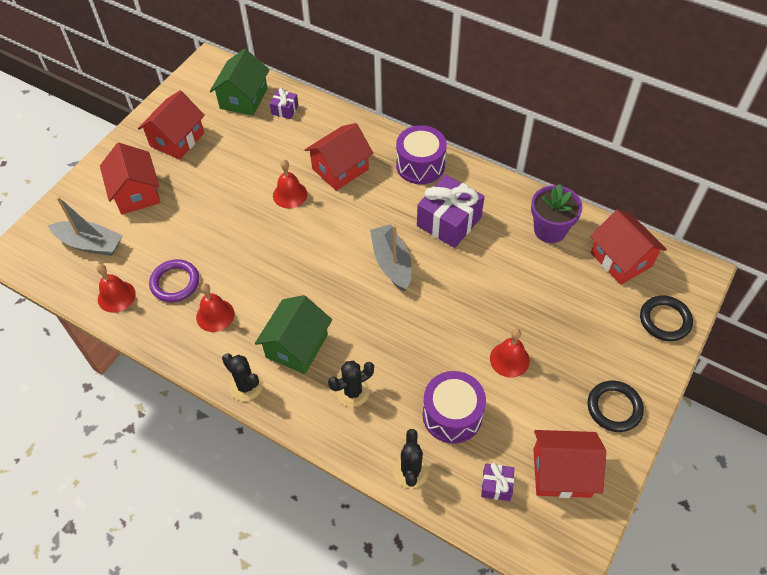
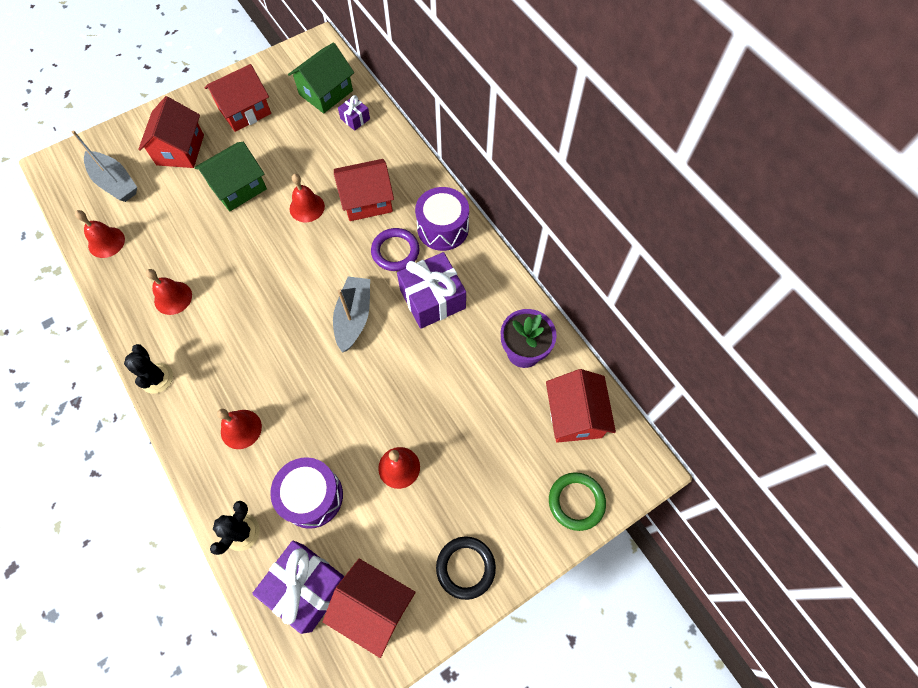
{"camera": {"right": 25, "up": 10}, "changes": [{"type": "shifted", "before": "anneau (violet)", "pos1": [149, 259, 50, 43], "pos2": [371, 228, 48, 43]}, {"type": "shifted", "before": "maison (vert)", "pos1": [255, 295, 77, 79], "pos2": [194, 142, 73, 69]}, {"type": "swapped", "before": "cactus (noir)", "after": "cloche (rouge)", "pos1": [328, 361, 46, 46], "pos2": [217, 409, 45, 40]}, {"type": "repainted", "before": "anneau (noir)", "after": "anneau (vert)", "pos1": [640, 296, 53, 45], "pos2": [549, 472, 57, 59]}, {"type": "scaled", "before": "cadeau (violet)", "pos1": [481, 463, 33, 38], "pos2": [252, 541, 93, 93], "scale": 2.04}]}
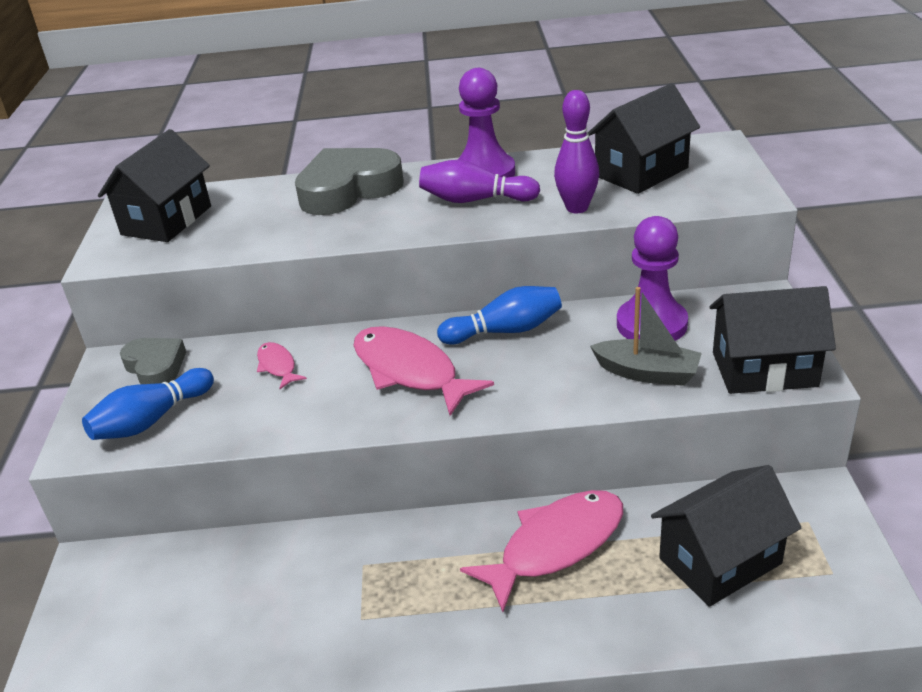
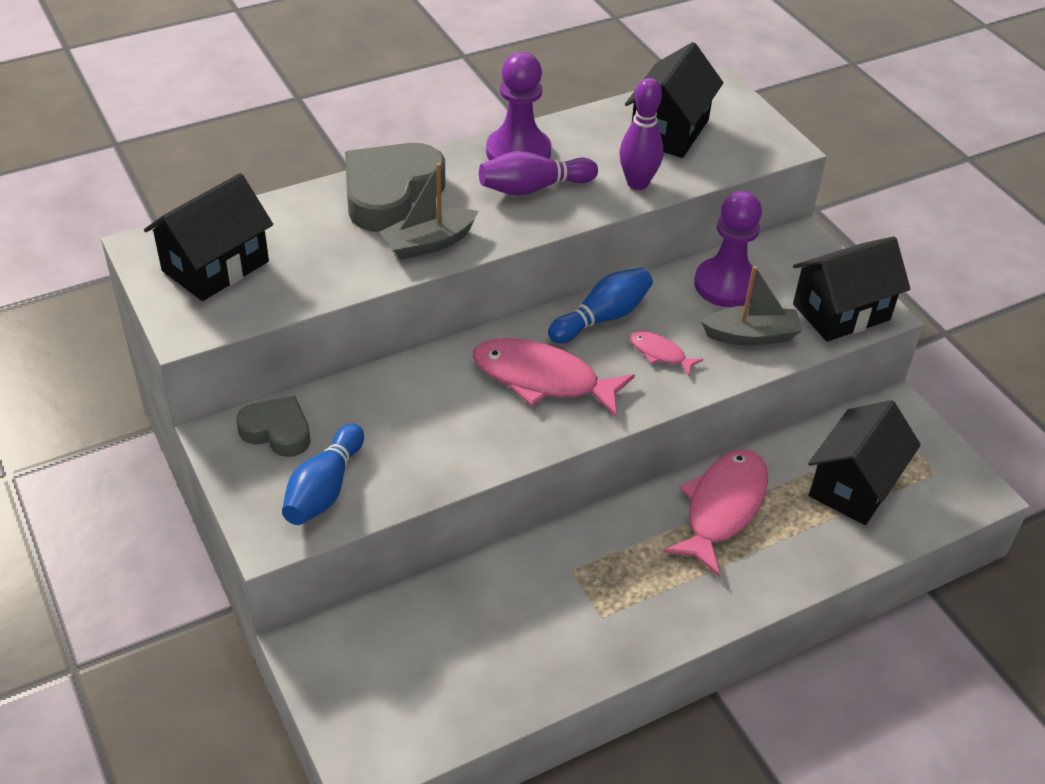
{"camera": {"right": -30, "up": 10}, "changes": [{"type": "new", "after": "bateau (gris)", "pos2": [380, 163, 98, 97]}, {"type": "shifted", "before": "poisson (rose)", "pos1": [257, 342, 50, 47], "pos2": [630, 331, 73, 45]}, {"type": "rotated", "before": "maison (noir)", "pos1": [98, 129, 113, 113], "pos2": [144, 173, 129, 128], "turn": 45}]}
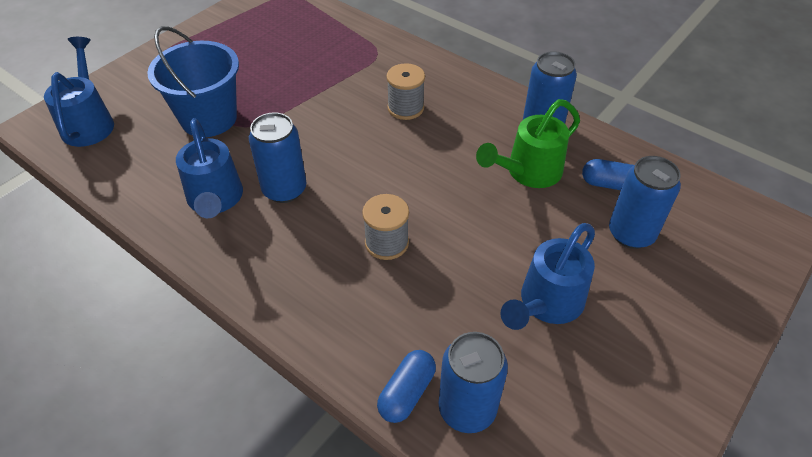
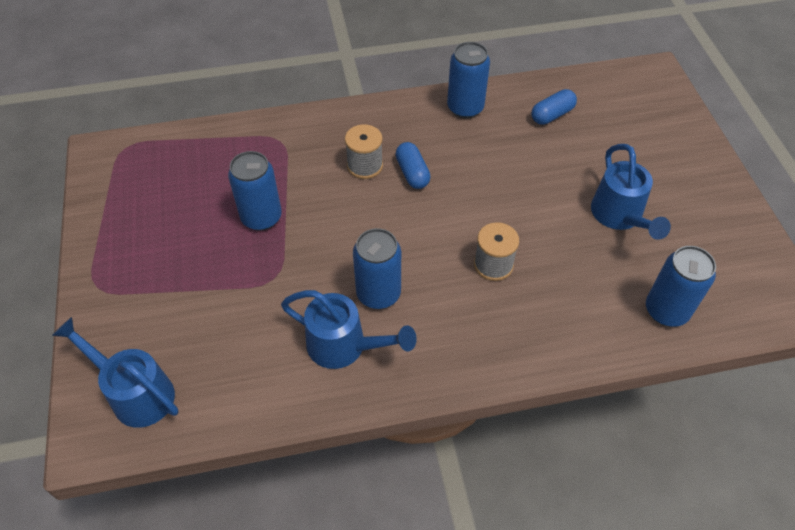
{"camera": {"right": -50, "up": 5}, "changes": [{"type": "gone", "before": "seau (bleu)", "pos1": [147, 26, 92, 111]}, {"type": "gone", "before": "arrosoir (vert)", "pos1": [476, 99, 104, 89]}, {"type": "shifted", "before": "gélule (bleu)", "pos1": [377, 350, 59, 73], "pos2": [395, 142, 36, 47]}, {"type": "shifted", "before": "canette (bleu)", "pos1": [609, 156, 72, 93], "pos2": [228, 151, 54, 80]}]}
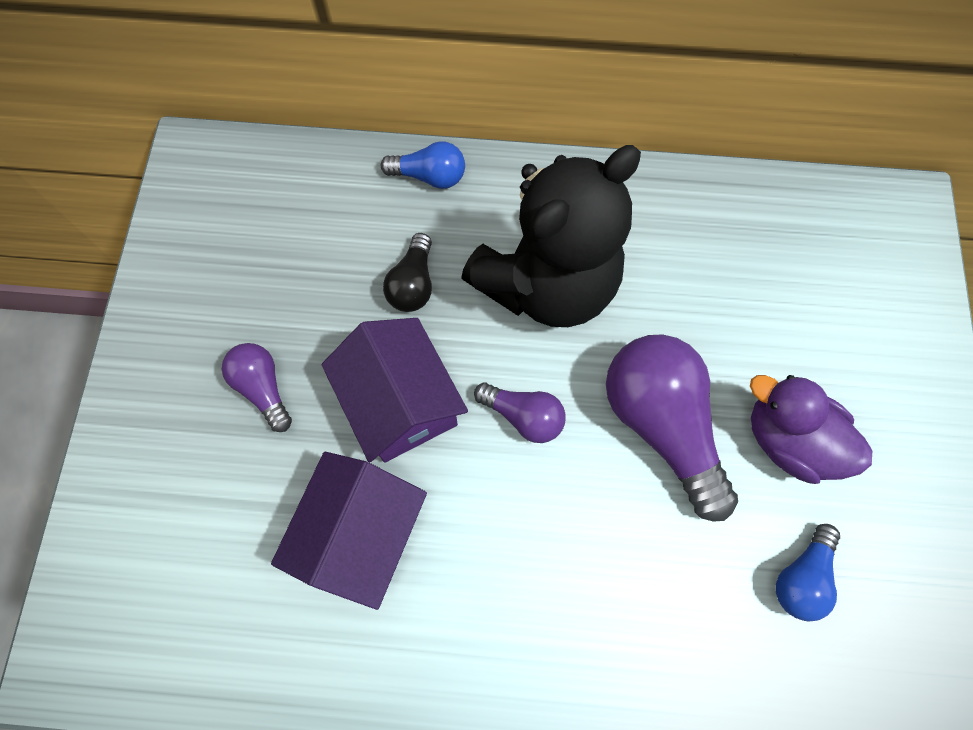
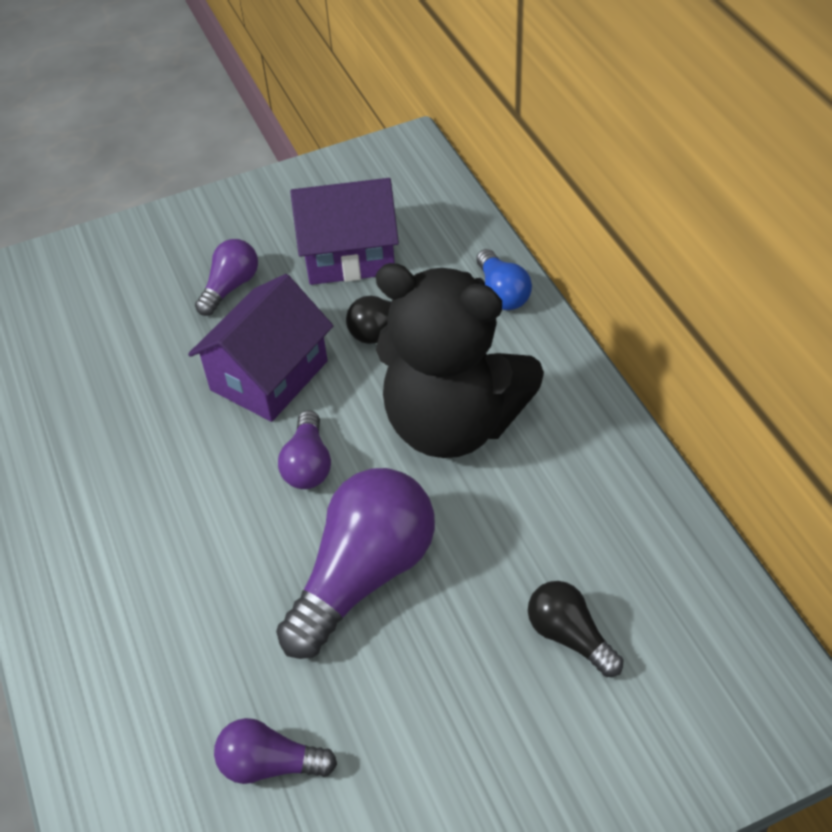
{"camera": {"right": 65, "up": -20}, "changes": [{"type": "gone", "before": "canard (violet)", "pos1": [750, 375, 122, 109]}, {"type": "new", "after": "ampoule (noir)", "pos2": [528, 581, 95, 96]}, {"type": "shifted", "before": "maison (violet)", "pos1": [271, 452, 156, 158], "pos2": [290, 178, 109, 107]}, {"type": "repainted", "before": "ampoule (bleu)", "after": "ampoule (violet)", "pos1": [776, 524, 64, 97], "pos2": [214, 718, 123, 66]}]}
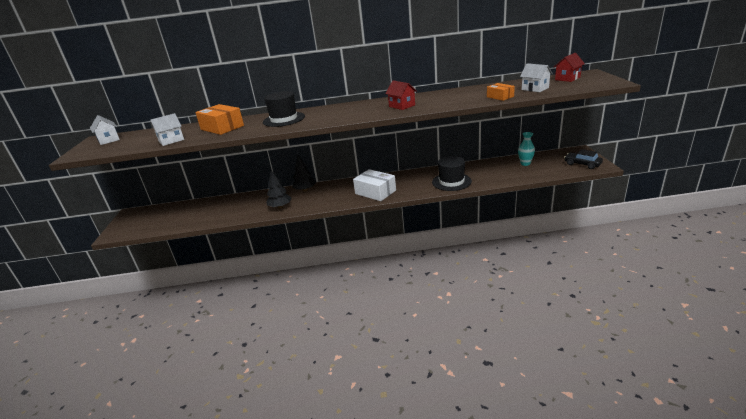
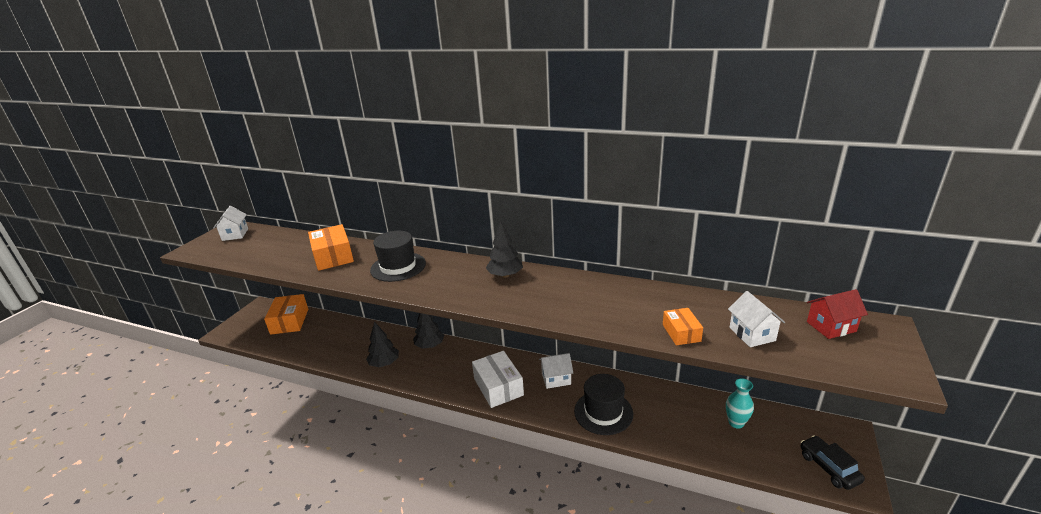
{"camera": {"right": 25, "up": 0}, "changes": [{"type": "gone", "before": "maison (rouge)", "pos1": [385, 81, 32, 29]}, {"type": "new", "after": "boîte (orange)", "pos2": [264, 294, 44, 41]}, {"type": "new", "after": "arbre (noir)", "pos2": [486, 222, 37, 56]}, {"type": "shifted", "before": "maison (blanc)", "pos1": [150, 113, 34, 33], "pos2": [539, 353, 34, 36]}]}
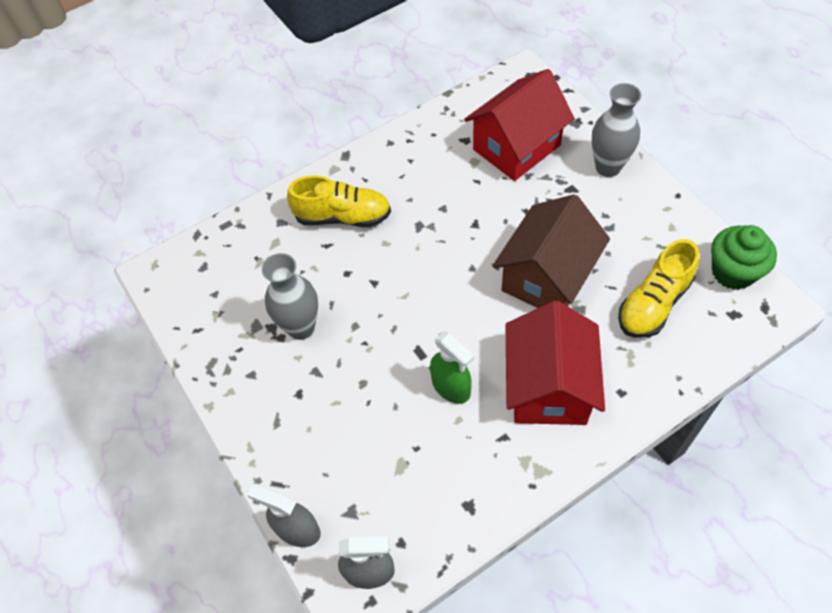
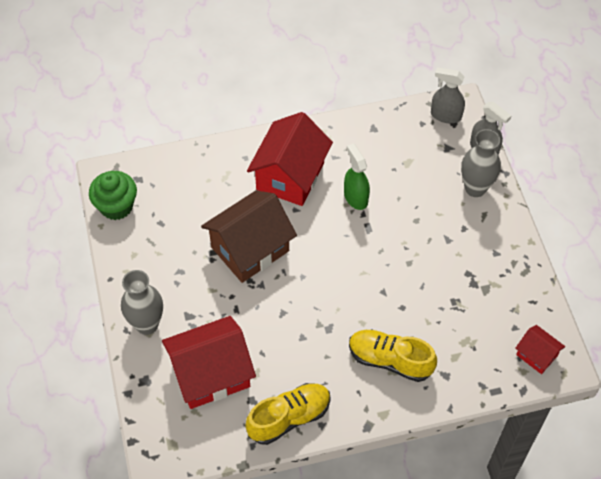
{"camera": {"right": -165, "up": 0}, "changes": [{"type": "new", "after": "maison (rouge)", "pos2": [515, 325, 50, 49]}, {"type": "shifted", "before": "vase (gris)", "pos1": [262, 253, 56, 87], "pos2": [461, 129, 40, 68]}, {"type": "shifted", "before": "chaussure (jaune)", "pos1": [618, 239, 81, 99], "pos2": [245, 383, 86, 62]}]}
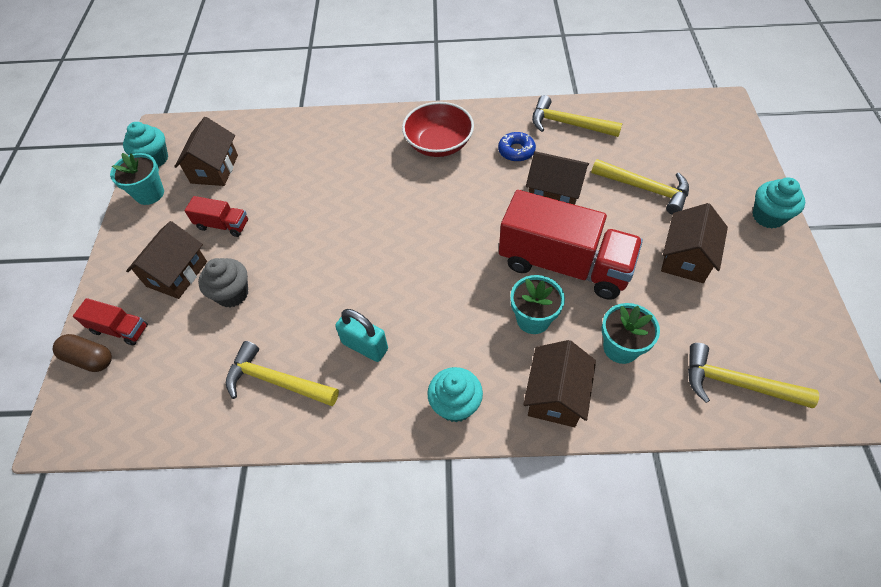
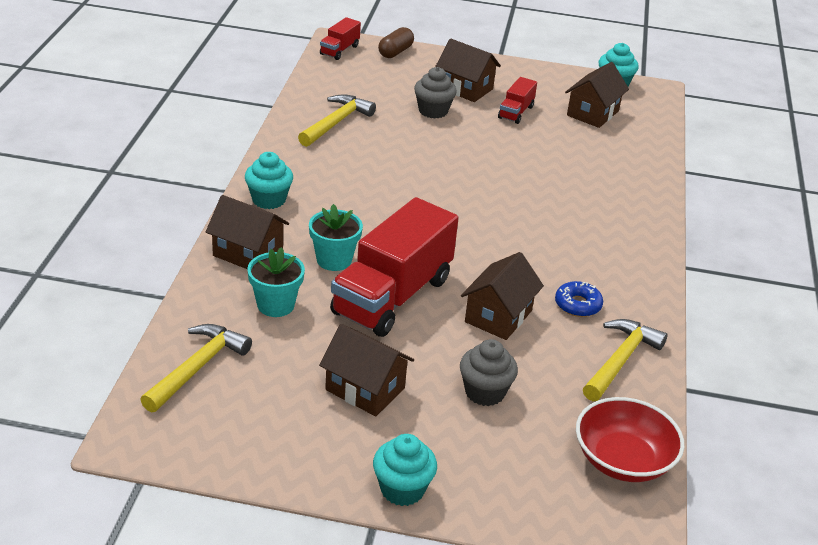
{"camera": {"right": 95, "up": -20}, "changes": [{"type": "gone", "before": "pot de fleurs (turquoise)", "pos1": [110, 153, 54, 52]}, {"type": "gone", "before": "cadenas (turquoise)", "pos1": [335, 309, 53, 53]}, {"type": "shifted", "before": "camion (rouge)", "pos1": [73, 298, 75, 48], "pos2": [320, 17, 41, 43]}, {"type": "shifted", "before": "bol (rouge)", "pos1": [402, 102, 72, 55], "pos2": [576, 397, 108, 85]}, {"type": "swapped", "before": "marteau (jaune)", "after": "muffin (gris)", "pos1": [591, 159, 98, 56], "pos2": [460, 339, 58, 67]}, {"type": "rotated", "before": "maison (marron)", "pos1": [174, 117, 64, 69], "pos2": [565, 62, 64, 66], "turn": -75}]}
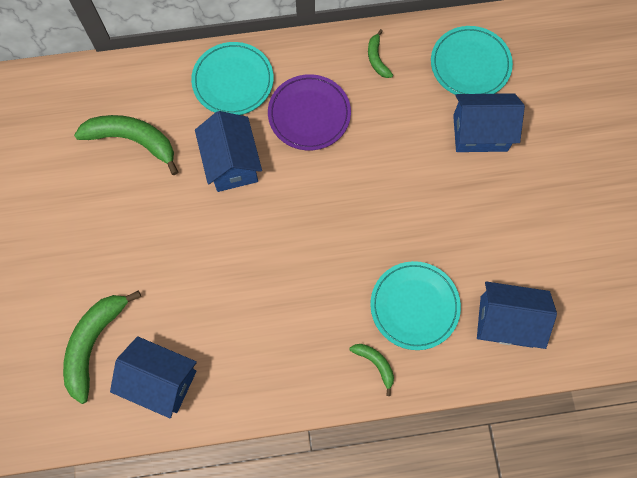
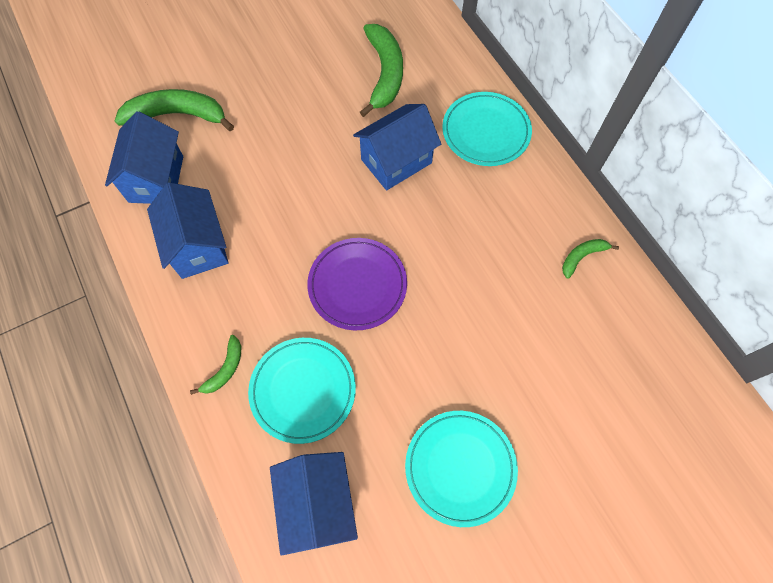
{"camera": {"right": 70, "up": -5}, "changes": [{"type": "shifted", "before": "assiette (violet)", "pos1": [268, 74, 83, 76], "pos2": [307, 238, 100, 92]}, {"type": "shifted", "before": "assiette (turquoise)", "pos1": [431, 26, 82, 69], "pos2": [405, 411, 113, 116]}, {"type": "shifted", "before": "maison (bleu)", "pos1": [453, 93, 72, 59], "pos2": [147, 182, 82, 97]}]}
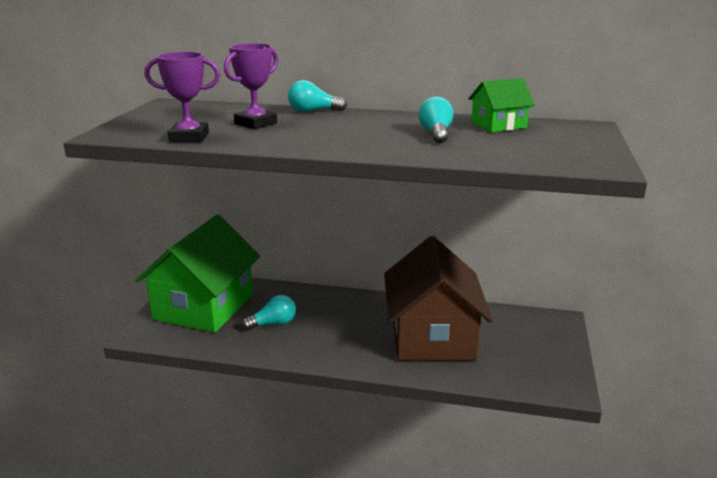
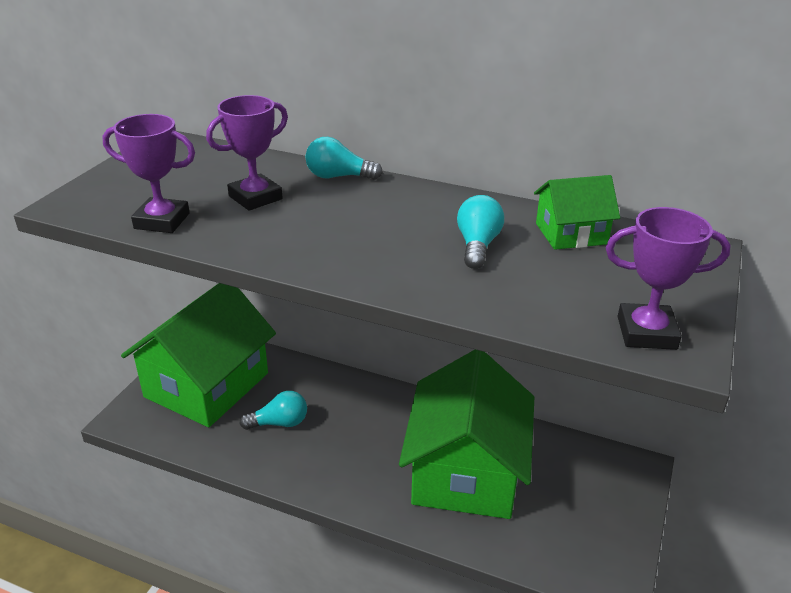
{"camera": {"right": 10, "up": 10}, "changes": [{"type": "new", "after": "trophée (violet)", "pos2": [606, 207, 125, 143]}, {"type": "repainted", "before": "maison (marron)", "after": "maison (vert)", "pos1": [384, 236, 109, 125], "pos2": [399, 350, 135, 169]}]}
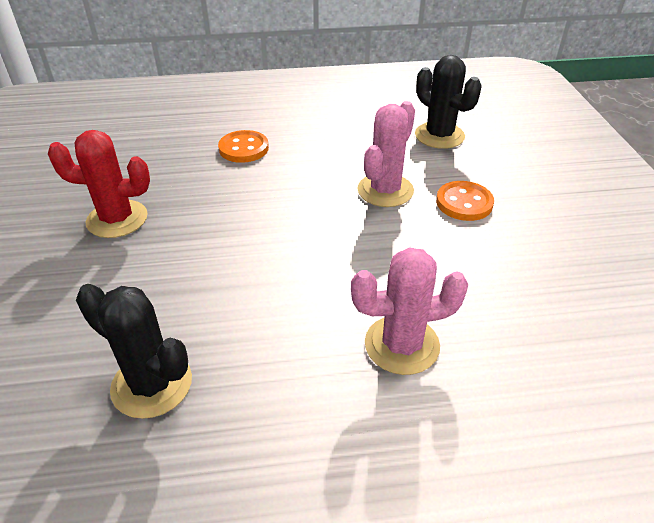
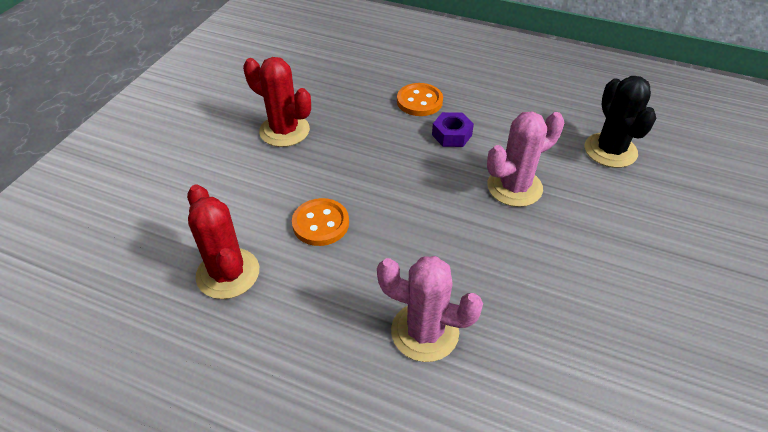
{"camera": {"right": 30, "up": 5}, "changes": [{"type": "new", "after": "écrou (violet)", "pos2": [432, 112, 42, 35]}, {"type": "shifted", "before": "bouton (orange)", "pos1": [436, 181, 58, 40], "pos2": [292, 198, 57, 48]}, {"type": "repainted", "before": "cactus (noir)", "after": "cactus (rouge)", "pos1": [76, 284, 116, 135], "pos2": [187, 184, 72, 115]}]}
